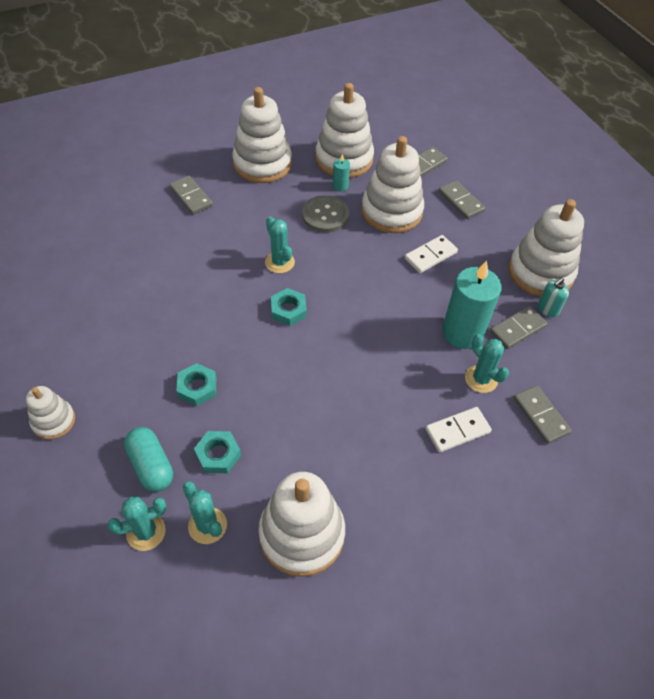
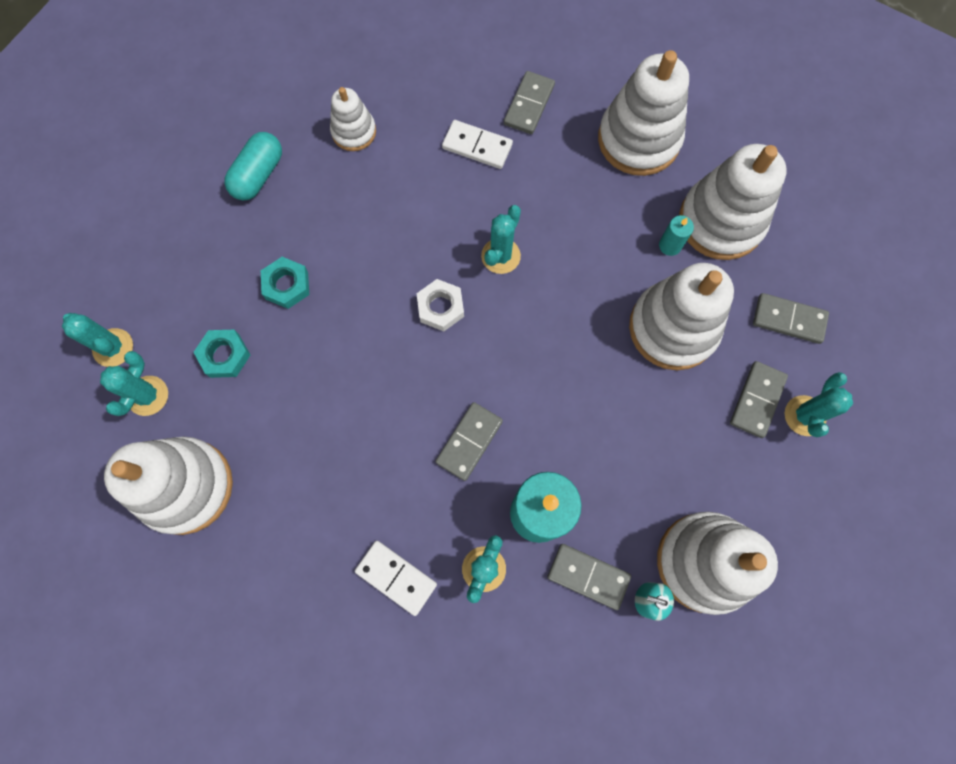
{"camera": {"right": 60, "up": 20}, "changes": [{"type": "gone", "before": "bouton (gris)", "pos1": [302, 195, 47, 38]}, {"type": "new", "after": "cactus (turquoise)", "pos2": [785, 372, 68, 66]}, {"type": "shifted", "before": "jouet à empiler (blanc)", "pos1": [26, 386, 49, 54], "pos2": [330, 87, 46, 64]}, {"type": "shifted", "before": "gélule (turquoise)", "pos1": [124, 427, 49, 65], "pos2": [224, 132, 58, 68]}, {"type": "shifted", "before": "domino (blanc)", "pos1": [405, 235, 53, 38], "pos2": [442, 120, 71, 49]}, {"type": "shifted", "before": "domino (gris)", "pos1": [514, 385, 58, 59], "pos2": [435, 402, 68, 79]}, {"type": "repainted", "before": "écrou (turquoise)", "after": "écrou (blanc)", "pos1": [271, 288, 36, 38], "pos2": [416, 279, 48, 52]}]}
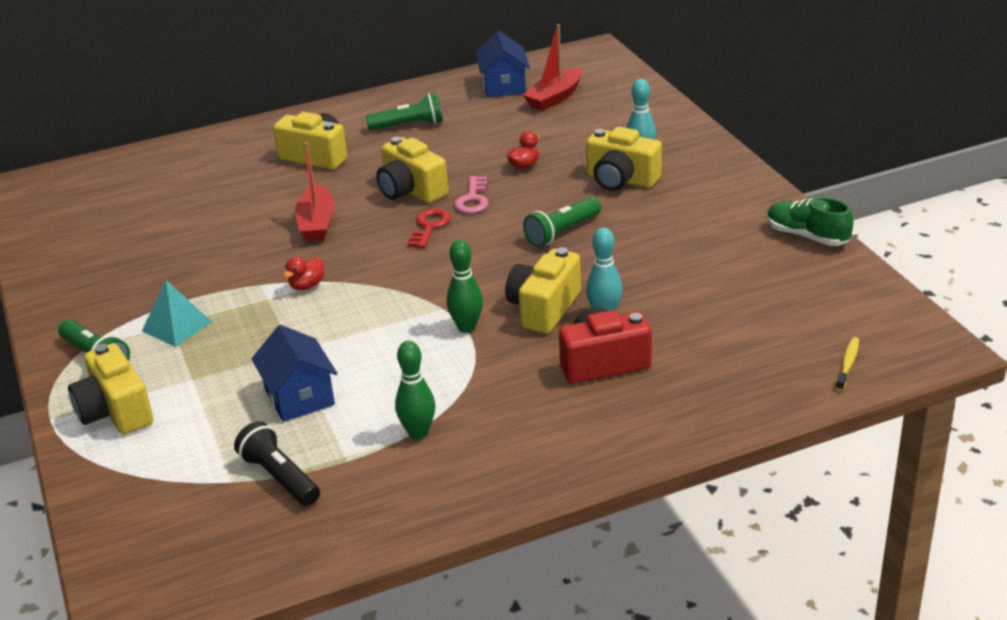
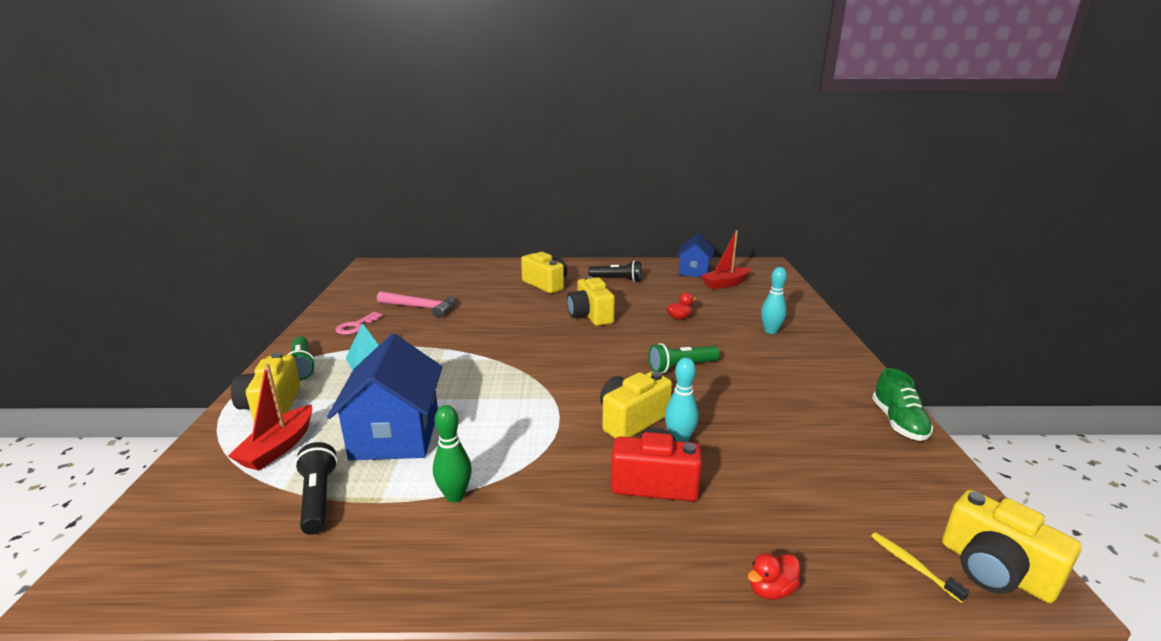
{"camera": {"right": 20, "up": -10}, "changes": [{"type": "gone", "before": "clé (rouge)", "pos1": [408, 208, 43, 40]}, {"type": "gone", "before": "quille (vert)", "pos1": [447, 240, 36, 93]}, {"type": "new", "after": "marteau (rose)", "pos2": [377, 291, 78, 27]}, {"type": "shifted", "before": "canard (rouge)", "pos1": [283, 257, 41, 33], "pos2": [748, 553, 52, 47]}, {"type": "shifted", "before": "bateau (rouge)", "pos1": [295, 142, 40, 100], "pos2": [228, 363, 84, 108]}, {"type": "shifted", "before": "clé (rose)", "pos1": [454, 176, 35, 38], "pos2": [335, 312, 48, 23]}, {"type": "shifted", "before": "appareil photo (jaune)", "pos1": [586, 127, 76, 64], "pos2": [942, 490, 139, 113]}, {"type": "repainted", "before": "lampe de poche (vert)", "after": "lampe de poche (noir)", "pos1": [366, 93, 77, 37], "pos2": [588, 260, 53, 22]}, {"type": "rotated", "before": "chaussure (vert)", "pos1": [767, 197, 87, 49], "pos2": [872, 368, 62, 73], "turn": -150}, {"type": "rotated", "before": "brosse à dents (jaune)", "pos1": [836, 337, 23, 54], "pos2": [871, 532, 98, 71], "turn": -75}, {"type": "scaled", "before": "maison (bleu)", "pos1": [251, 325, 87, 97], "pos2": [327, 334, 115, 127], "scale": 1.56}]}
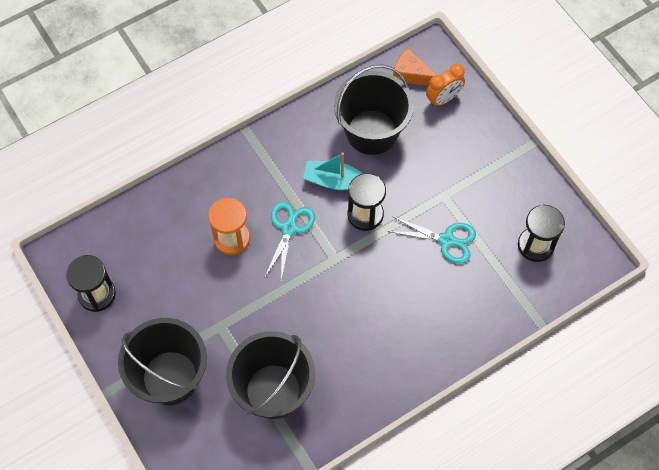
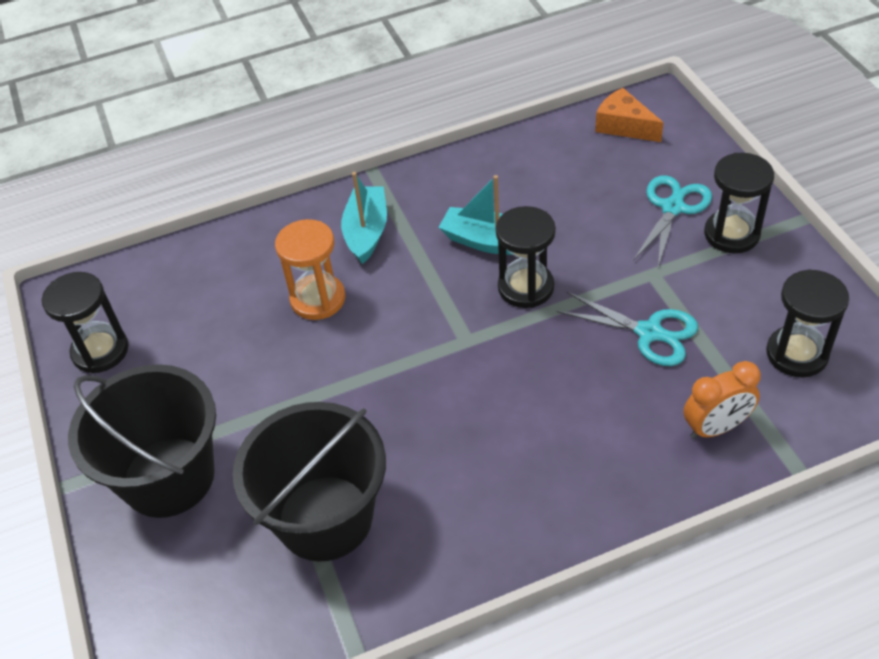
{"camera": {"right": 15, "up": -15}, "changes": [{"type": "gone", "before": "seau (noir)", "pos1": [334, 64, 80, 91]}, {"type": "new", "after": "bateau (turquoise)", "pos2": [341, 172, 46, 92]}, {"type": "new", "after": "sablier (noir)", "pos2": [704, 153, 70, 100]}, {"type": "shifted", "before": "ciseaux (turquoise)", "pos1": [265, 201, 50, 80], "pos2": [633, 175, 79, 92]}, {"type": "shifted", "before": "réveil (orange)", "pos1": [426, 64, 39, 43], "pos2": [684, 361, 77, 78]}]}
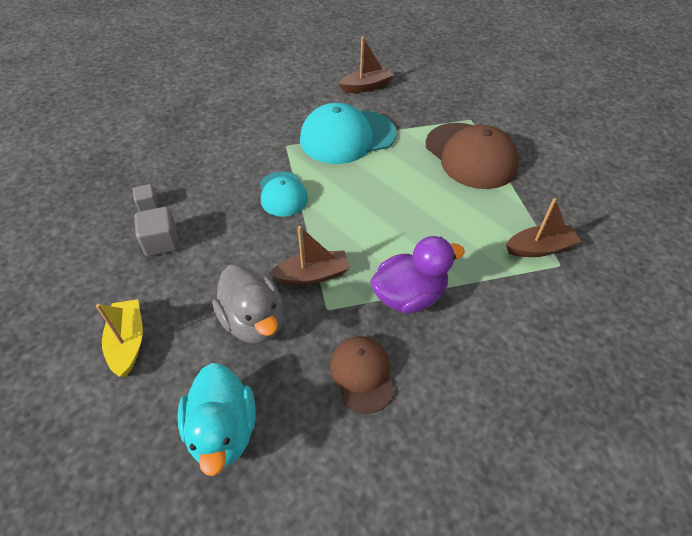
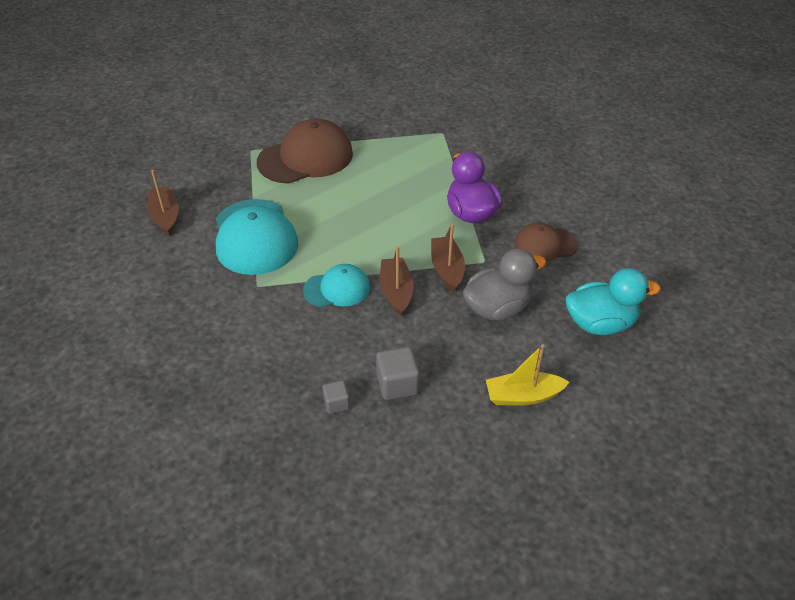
{"camera": {"right": -85, "up": -5}, "changes": [{"type": "shifted", "before": "bateau (marron)", "pos1": [506, 198, 76, 59], "pos2": [380, 246, 34, 70]}]}
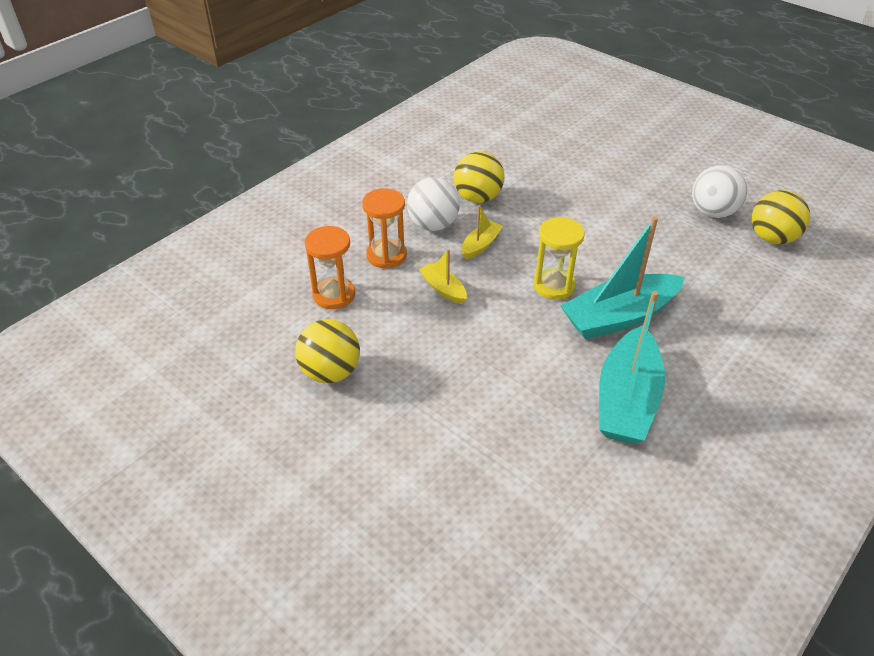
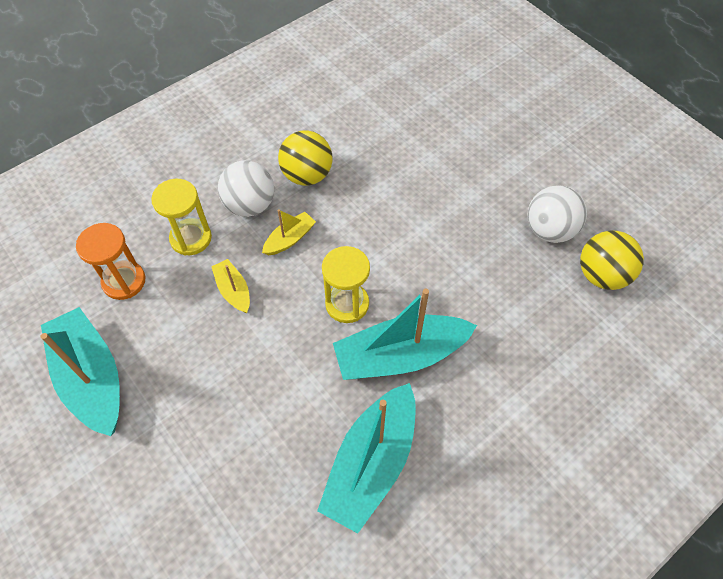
{"camera": {"right": 10, "up": 15}, "changes": [{"type": "swapped", "before": "balle (jaune)", "after": "bateau (turquoise)", "pos1": [295, 319, 65, 64], "pos2": [41, 307, 79, 129]}, {"type": "repainted", "before": "sablier (orange)", "after": "sablier (jaune)", "pos1": [362, 188, 45, 81], "pos2": [151, 179, 61, 77]}]}
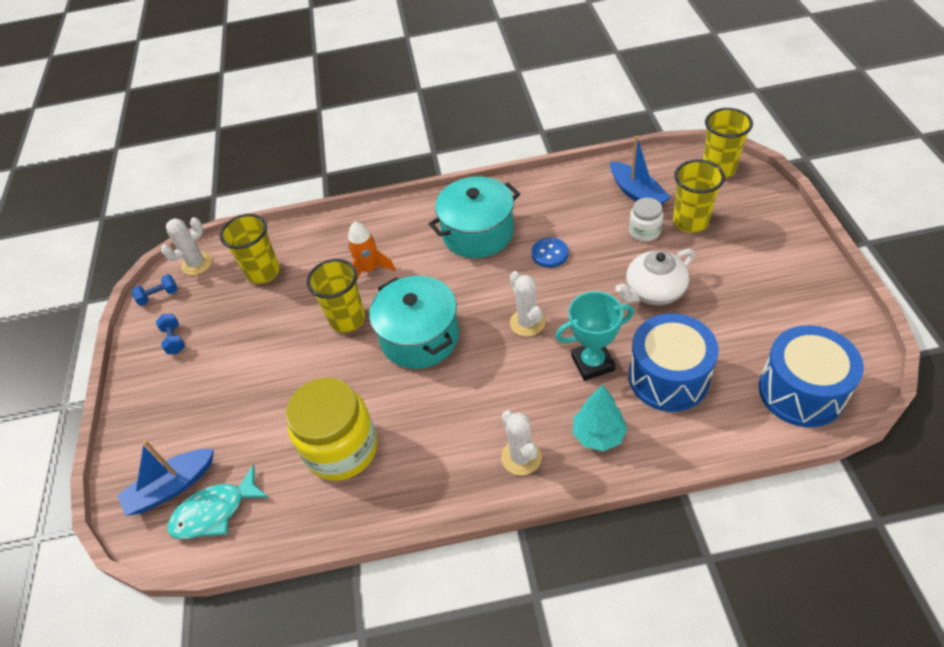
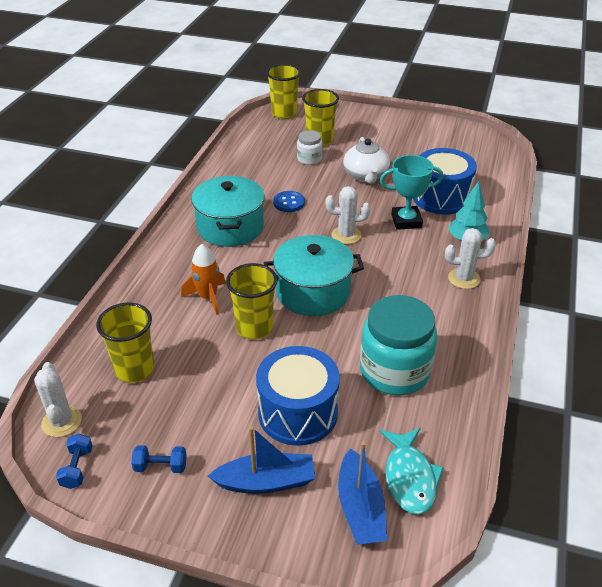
{"camera": {"right": -70, "up": -10}, "changes": [{"type": "shifted", "before": "bateau (bleu)", "pos1": [610, 136, 61, 69], "pos2": [208, 426, 107, 68]}, {"type": "shifted", "before": "tambour (bleu)", "pos1": [759, 325, 105, 102], "pos2": [256, 346, 84, 100]}, {"type": "repainted", "before": "bocal (jaune)", "after": "bocal (turquoise)", "pos1": [286, 378, 92, 103], "pos2": [360, 295, 77, 100]}, {"type": "rotated", "before": "trophée (turquoise)", "pos1": [555, 291, 79, 90], "pos2": [380, 155, 63, 75], "turn": 75}]}
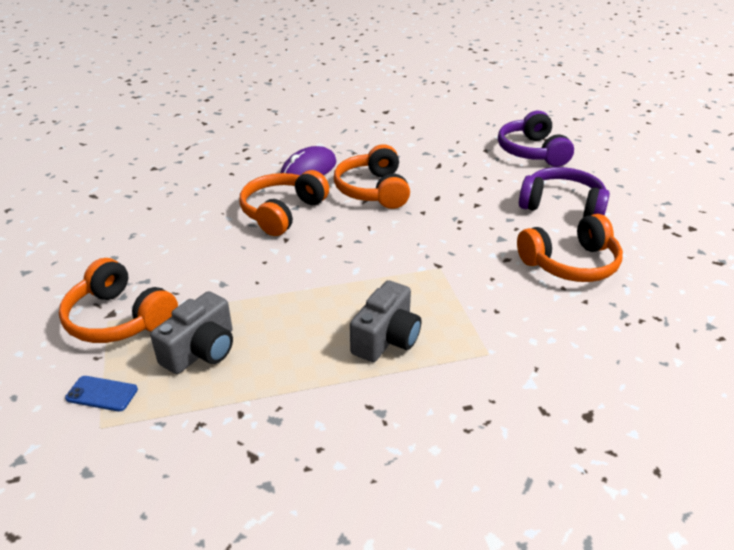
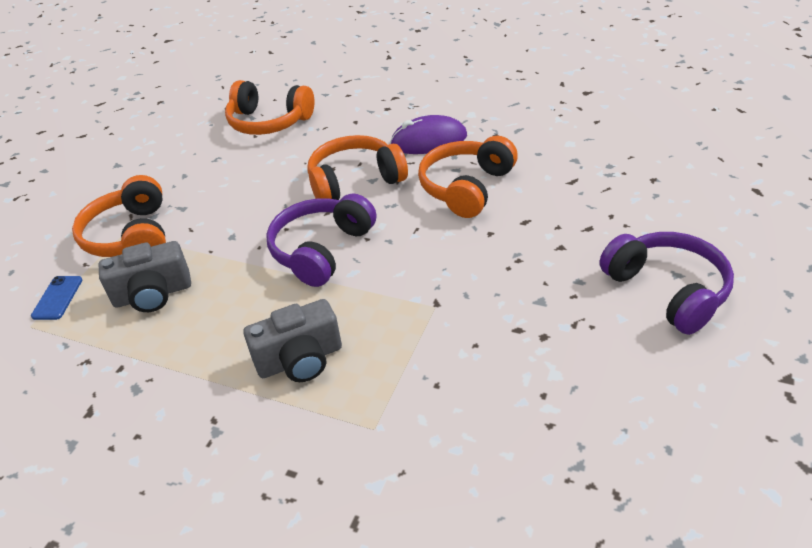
{"camera": {"right": 40, "up": 5}, "changes": [{"type": "shifted", "before": "casque audio (violet)", "pos1": [498, 111, 76, 56], "pos2": [266, 194, 110, 93]}, {"type": "shifted", "before": "casque audio (orange)", "pos1": [517, 214, 106, 68], "pos2": [225, 80, 89, 55]}, {"type": "rotated", "before": "téléphone (bleu)", "pos1": [65, 376, 73, 36], "pos2": [31, 276, 51, 44], "turn": 45}]}
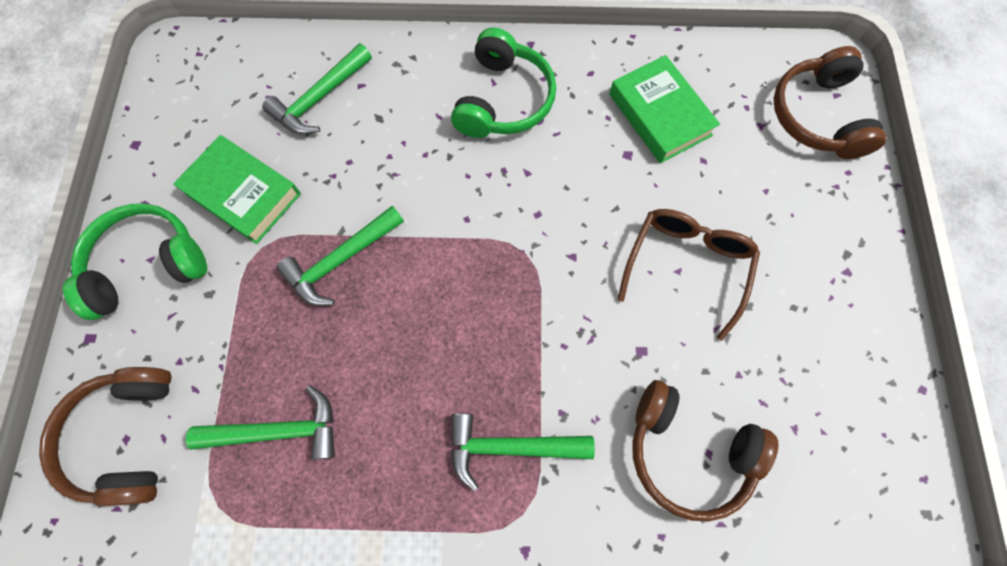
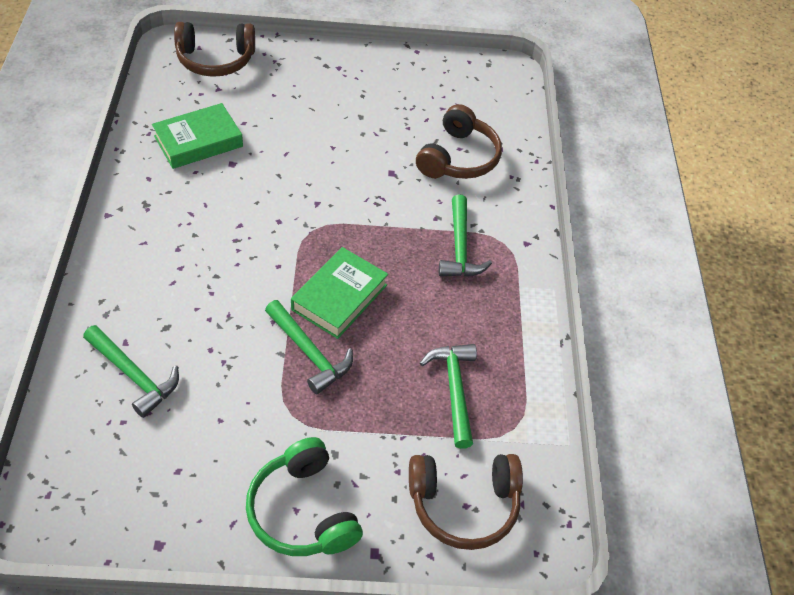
{"camera": {"right": -95, "up": -20}, "changes": [{"type": "gone", "before": "casque audio (vert)", "pos1": [451, 28, 105, 110]}, {"type": "gone", "before": "lunettes (marron)", "pos1": [618, 209, 142, 132]}, {"type": "shifted", "before": "livre (vert)", "pos1": [173, 135, 128, 109], "pos2": [291, 247, 97, 92]}]}
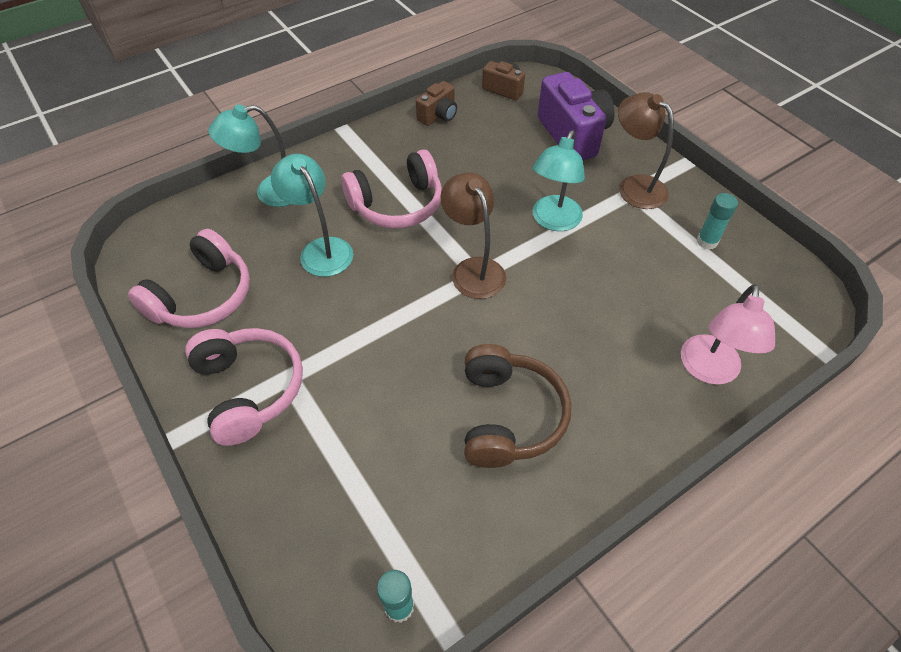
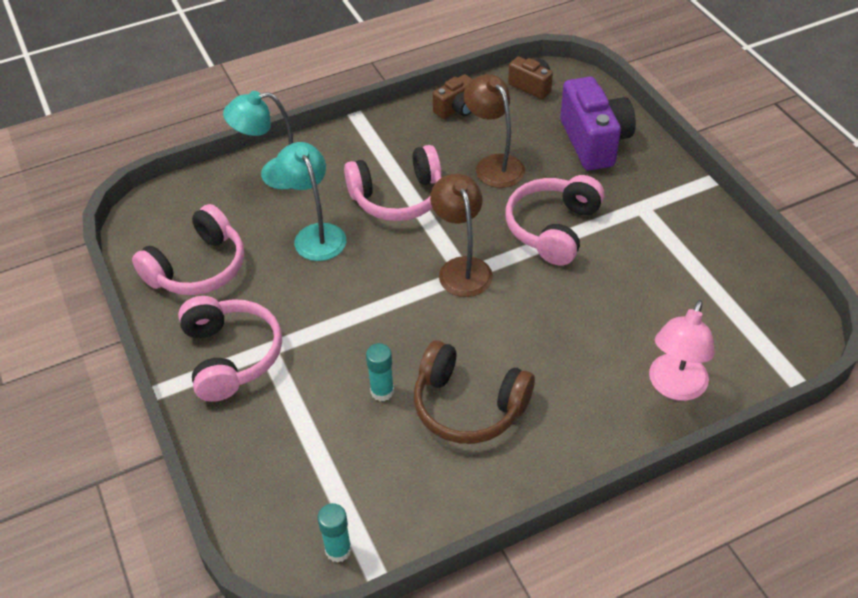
{"camera": {"right": 10, "up": -5}, "changes": [{"type": "shifted", "before": "lampe (marron)", "pos1": [618, 92, 56, 117], "pos2": [464, 74, 61, 114]}, {"type": "shifted", "before": "bâton de colle (turquoise)", "pos1": [697, 193, 41, 56], "pos2": [366, 343, 28, 58]}, {"type": "swapped", "before": "lampe (turquoise)", "after": "casque audio (rose)", "pos1": [533, 131, 52, 100], "pos2": [505, 175, 99, 90]}, {"type": "rotated", "before": "casque audio (marron)", "pos1": [464, 344, 107, 124], "pos2": [414, 340, 121, 104], "turn": 105}]}
